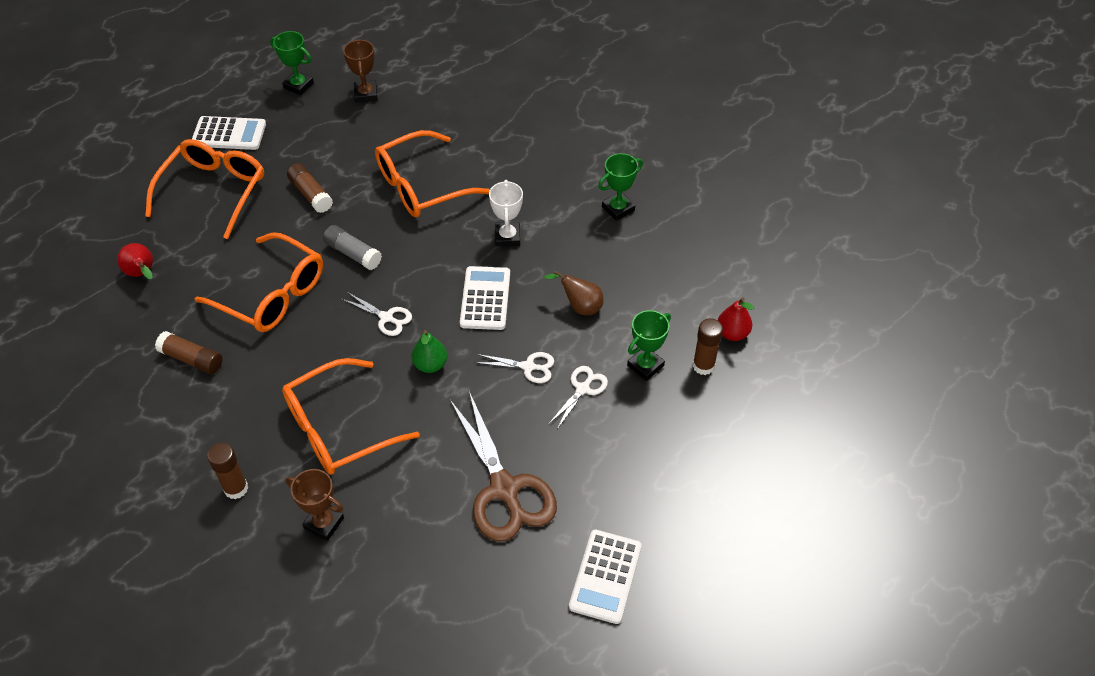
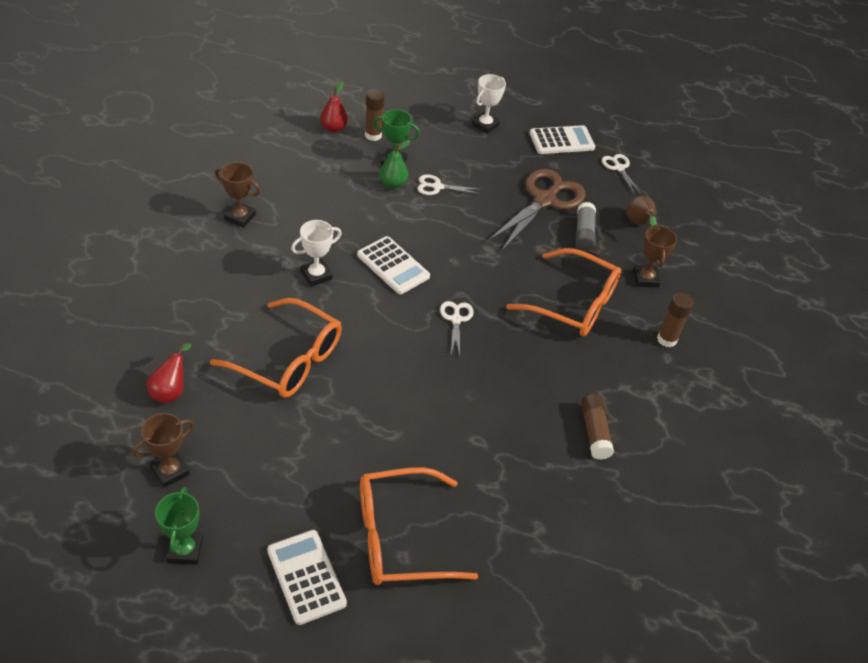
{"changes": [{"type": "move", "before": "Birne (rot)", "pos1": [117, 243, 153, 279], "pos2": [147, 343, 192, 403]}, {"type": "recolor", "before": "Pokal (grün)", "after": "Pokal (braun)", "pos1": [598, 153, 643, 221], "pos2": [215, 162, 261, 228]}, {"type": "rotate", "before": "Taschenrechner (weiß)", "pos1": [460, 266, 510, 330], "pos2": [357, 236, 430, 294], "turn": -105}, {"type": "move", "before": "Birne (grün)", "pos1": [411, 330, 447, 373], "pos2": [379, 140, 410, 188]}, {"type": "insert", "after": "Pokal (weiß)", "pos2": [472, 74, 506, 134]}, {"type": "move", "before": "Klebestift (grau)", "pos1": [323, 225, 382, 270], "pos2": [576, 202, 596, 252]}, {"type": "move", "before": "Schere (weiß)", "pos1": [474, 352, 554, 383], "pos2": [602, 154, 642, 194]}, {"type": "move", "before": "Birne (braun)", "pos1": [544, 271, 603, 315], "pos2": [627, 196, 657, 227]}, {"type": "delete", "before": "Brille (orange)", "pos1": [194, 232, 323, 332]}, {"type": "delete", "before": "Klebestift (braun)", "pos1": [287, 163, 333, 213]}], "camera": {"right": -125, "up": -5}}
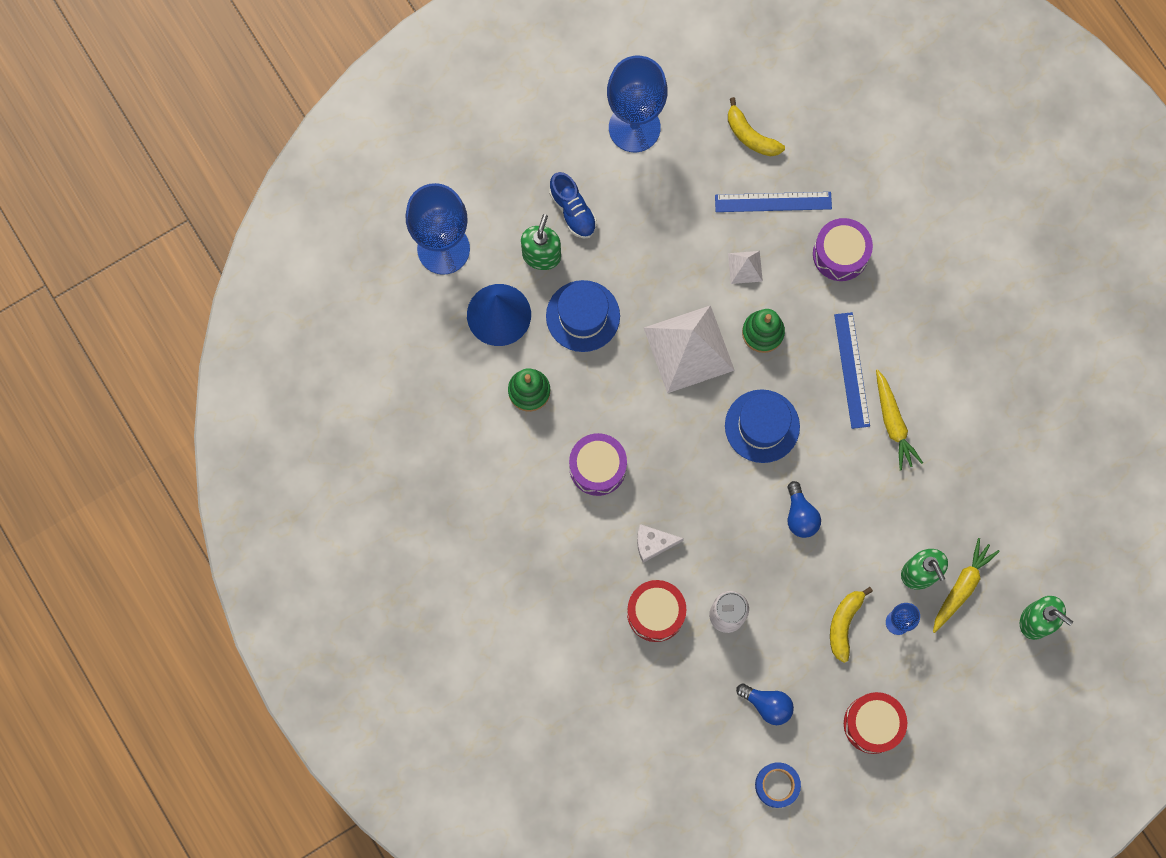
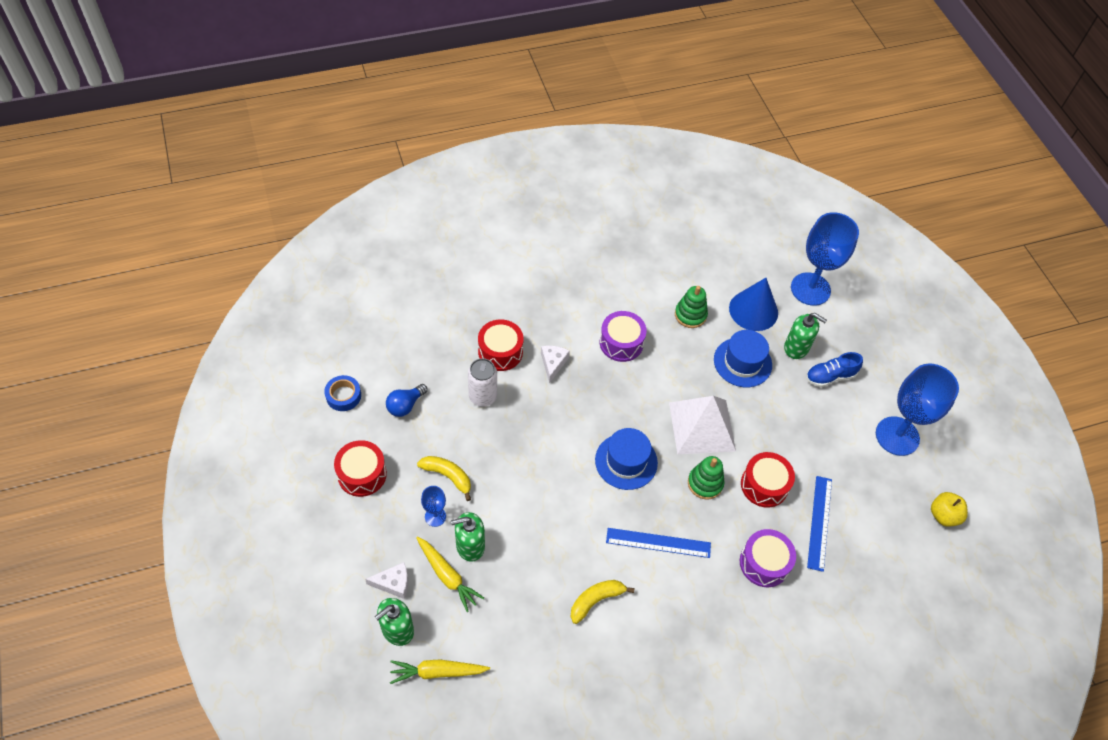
{"changes": [{"type": "insert", "after": "Käse (weiß)", "pos2": [365, 562, 408, 599]}, {"type": "move", "before": "Karotte (gelb)", "pos1": [876, 369, 923, 470], "pos2": [390, 659, 490, 684]}, {"type": "move", "before": "Banane (gelb)", "pos1": [728, 97, 785, 156], "pos2": [571, 580, 634, 624]}, {"type": "replace", "before": "Pyramide (weiß)", "after": "Trommel (rot)", "pos1": [728, 251, 763, 284], "pos2": [741, 452, 795, 508]}, {"type": "insert", "after": "Apfel (gelb)", "pos2": [931, 492, 968, 527]}, {"type": "delete", "before": "Glühbirne (blau)", "pos1": [787, 481, 821, 538]}], "camera": {"right": 100, "up": -20}}
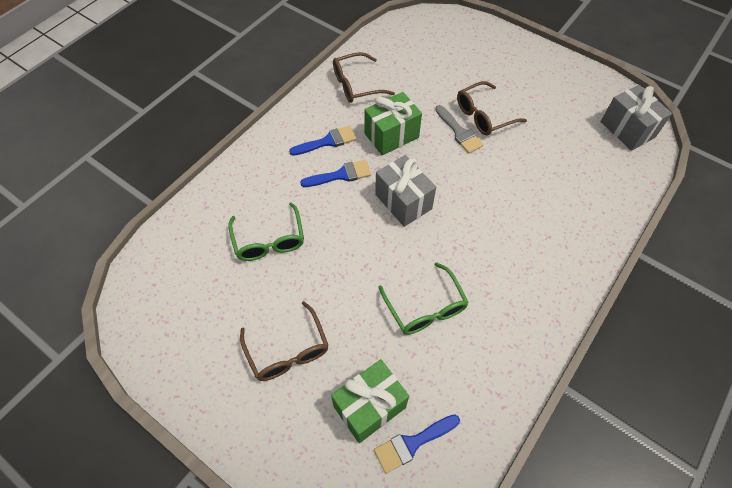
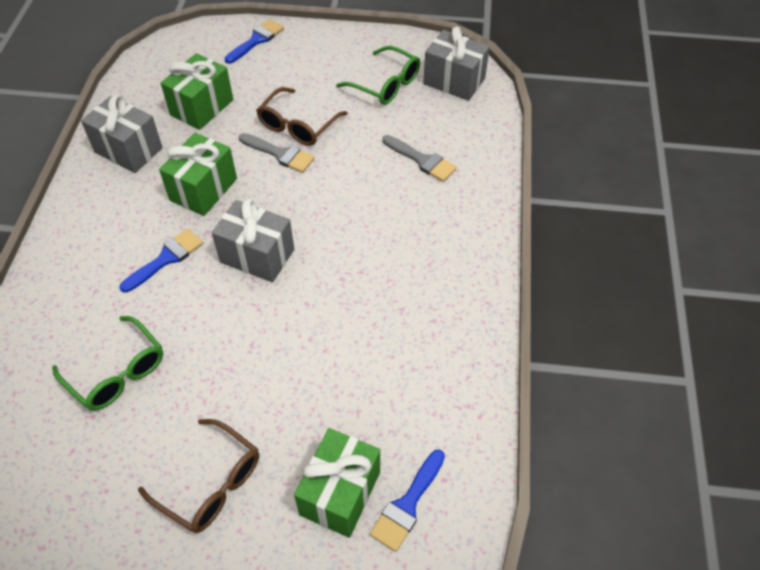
{"changes": [{"type": "replace", "before": "Brille (braun)", "after": "Geschenk (grau)", "pos1": [333, 52, 395, 103], "pos2": [81, 94, 163, 173]}, {"type": "insert", "after": "Geschenk (grün)", "pos2": [161, 53, 233, 130]}, {"type": "move", "before": "Pinsel (blau)", "pos1": [289, 125, 357, 156], "pos2": [225, 19, 284, 64]}, {"type": "move", "before": "Brille (grün)", "pos1": [378, 262, 469, 335], "pos2": [336, 46, 420, 105]}, {"type": "insert", "after": "Pinsel (grau)", "pos2": [383, 135, 457, 182]}], "camera": {"right": -30, "up": -5}}
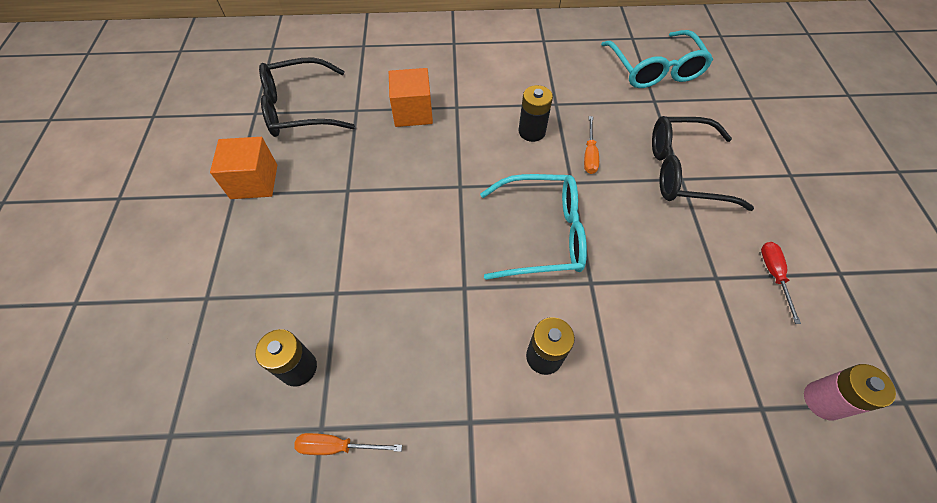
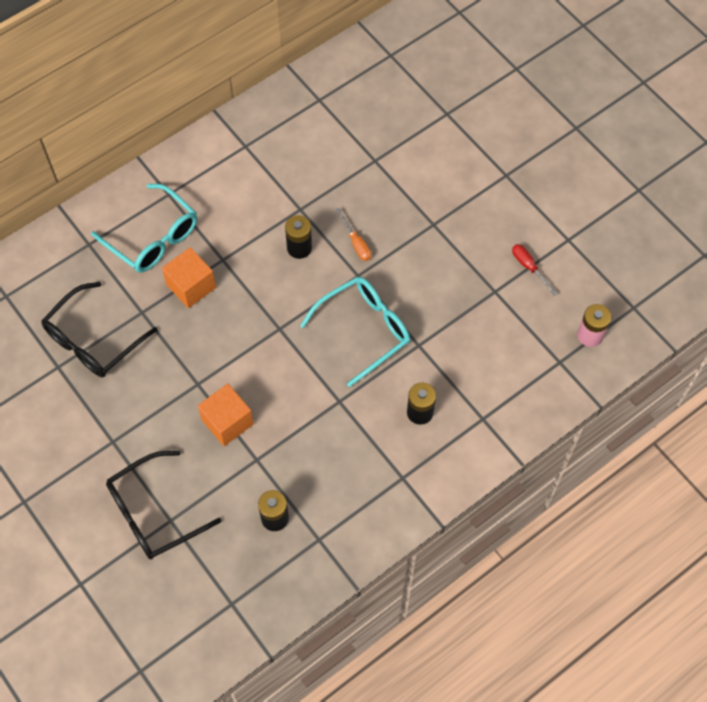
{"changes": [{"type": "move", "before": "Brille (türkis)", "pos1": [601, 30, 713, 88], "pos2": [91, 183, 197, 273]}, {"type": "move", "before": "Brille (schwarz)", "pos1": [652, 116, 754, 211], "pos2": [106, 451, 222, 559]}, {"type": "move", "before": "Kubus (orange)", "pos1": [210, 137, 277, 199], "pos2": [198, 384, 254, 446]}, {"type": "delete", "before": "Schraubenzieher (orange)", "pos1": [294, 433, 402, 455]}], "camera": {"right": -35, "up": 5}}
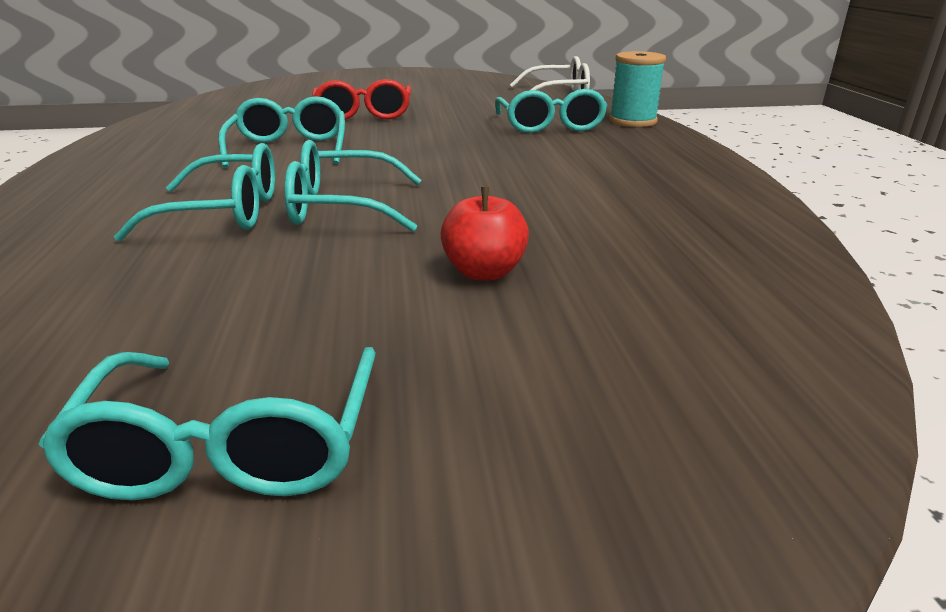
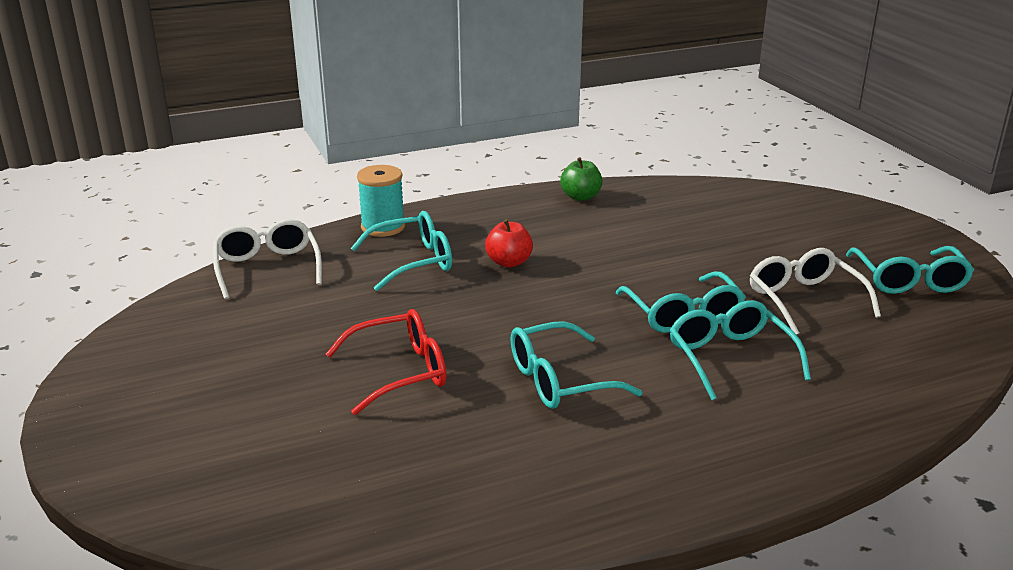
{"changes": [{"type": "move", "before": "Apfel (rot)", "pos1": [440, 187, 529, 280], "pos2": [485, 219, 533, 268]}, {"type": "insert", "after": "Apfel (grün)", "pos2": [560, 157, 603, 201]}, {"type": "insert", "after": "Brille (weiß)", "pos2": [750, 248, 881, 335]}, {"type": "rotate", "before": "Brille (türkis)", "pos1": [38, 347, 376, 500], "pos2": [846, 246, 974, 294], "turn": 105}], "camera": {"right": -105, "up": 0}}
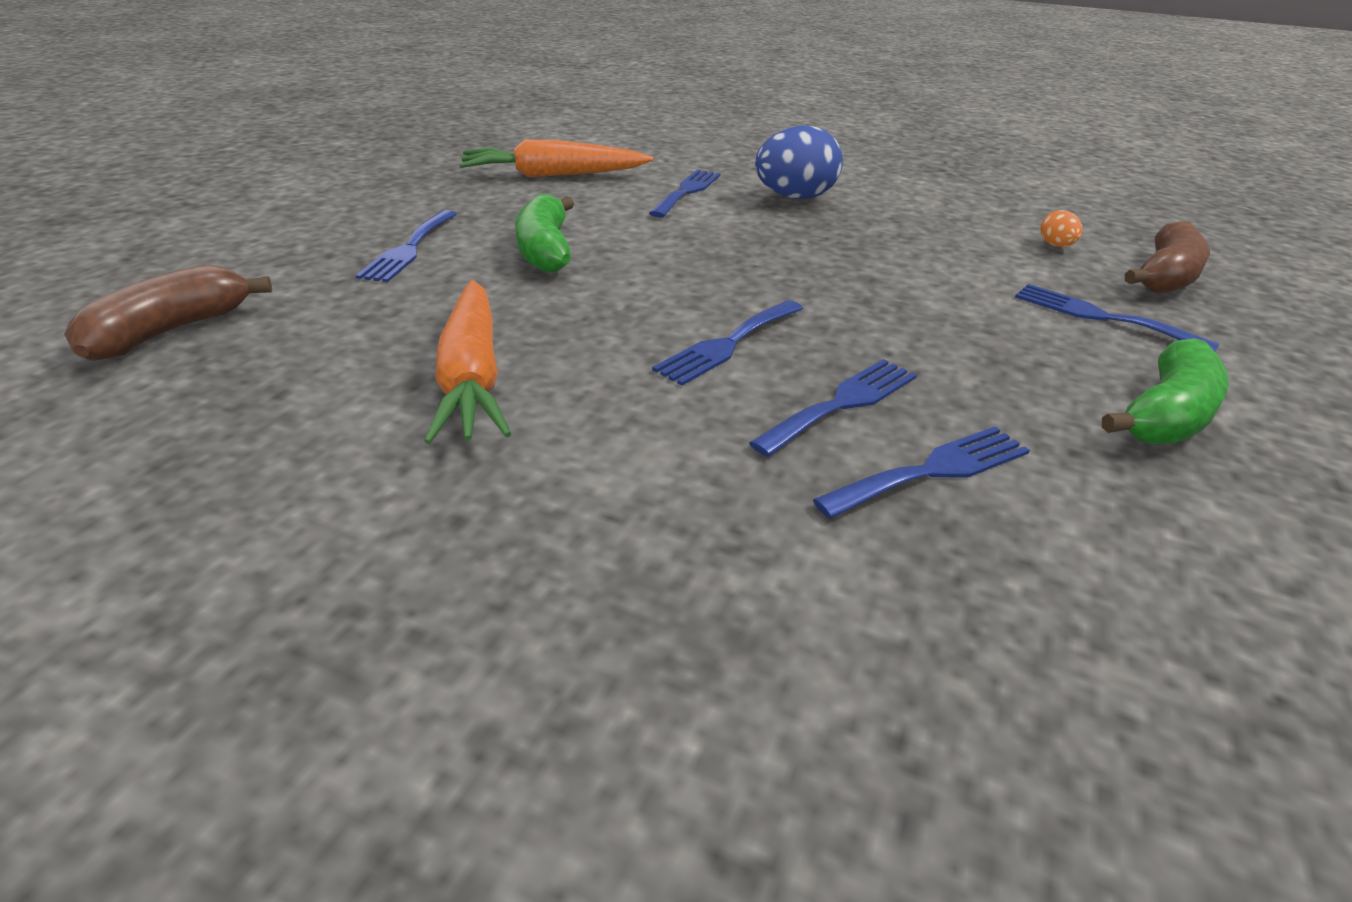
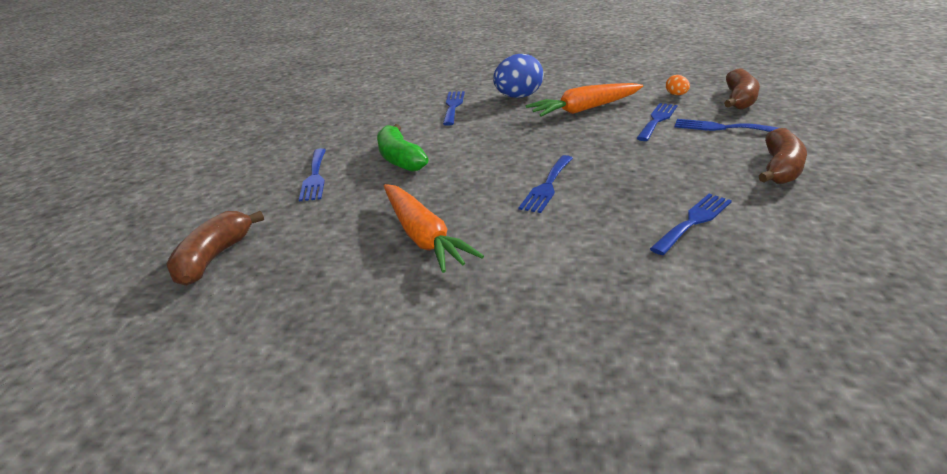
{"changes": [{"type": "move", "before": "Karotte (orange)", "pos1": [459, 139, 653, 177], "pos2": [526, 83, 643, 117]}, {"type": "move", "before": "Gabel (blau)", "pos1": [749, 359, 917, 457], "pos2": [636, 103, 677, 141]}, {"type": "recolor", "before": "Banane (grün)", "after": "Banane (braun)", "pos1": [1102, 338, 1229, 444], "pos2": [759, 128, 807, 184]}], "camera": {"right": -15, "up": -5}}
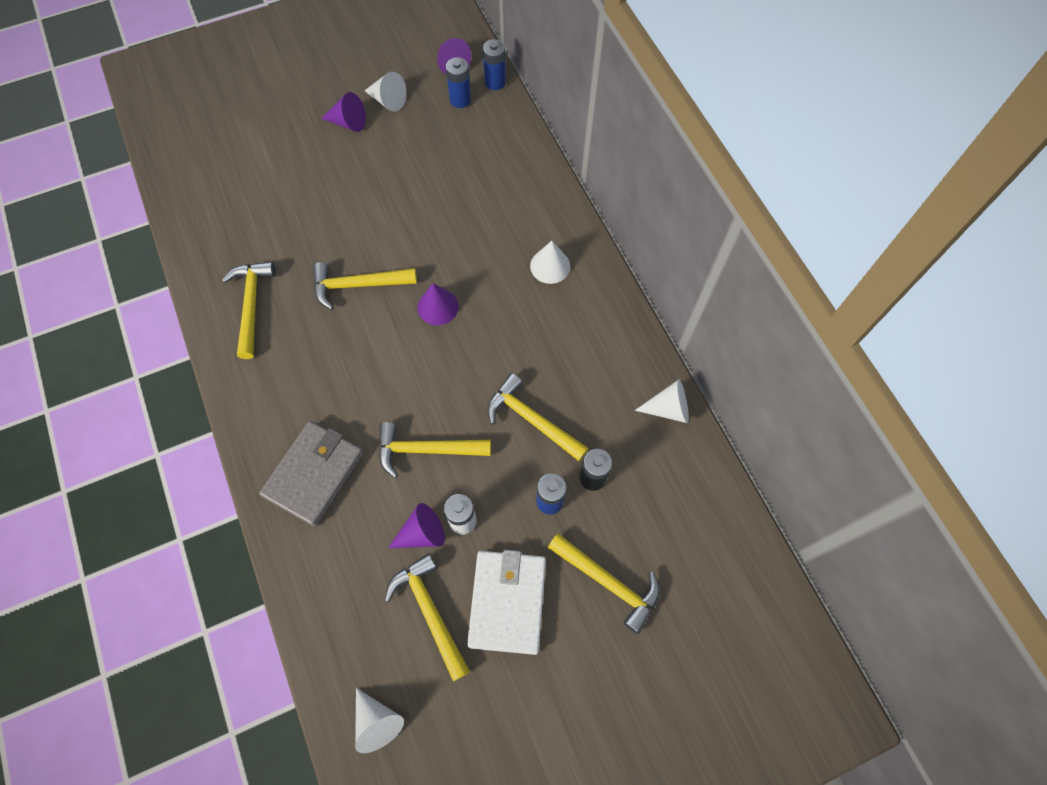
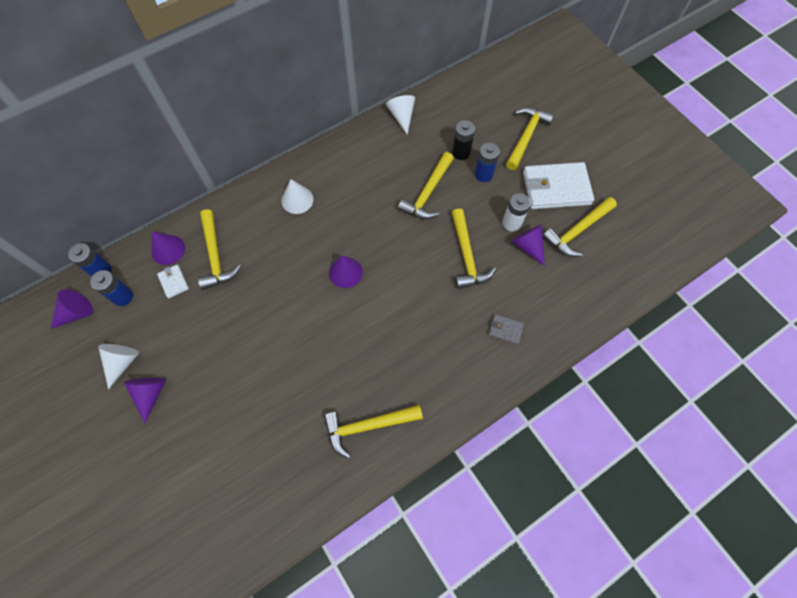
{"changes": [{"type": "insert", "after": "Kegel (lila)", "pos2": [151, 231, 185, 265]}, {"type": "insert", "after": "Geldbörse (weiß)", "pos2": [157, 265, 189, 298]}, {"type": "move", "before": "Hammer (gelb)", "pos1": [313, 263, 417, 310], "pos2": [198, 209, 241, 290]}, {"type": "resize", "before": "Geldbörse (grau)", "pos1": [259, 421, 364, 527], "pos2": [489, 314, 524, 344], "scale": 0.44}, {"type": "delete", "before": "Kegel (weiß)", "pos1": [355, 688, 404, 753]}], "camera": {"right": -100, "up": 0}}
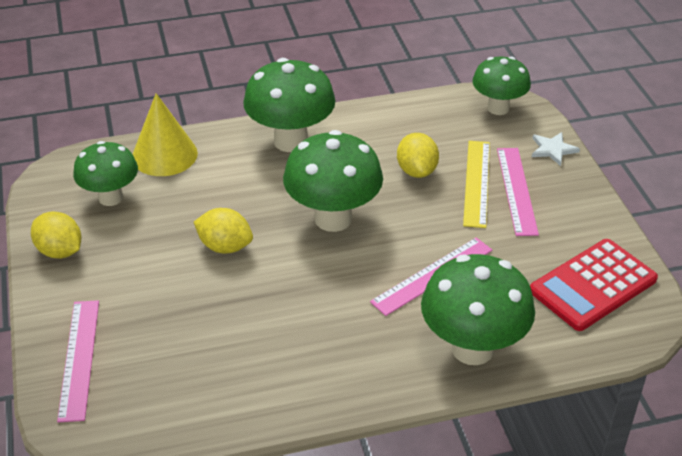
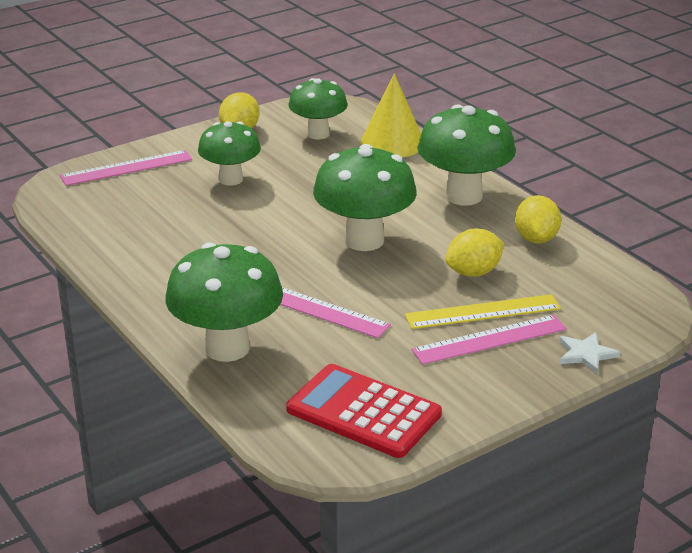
{"changes": [{"type": "move", "before": "Pilz (grün)", "pos1": [472, 56, 531, 115], "pos2": [198, 121, 261, 186]}, {"type": "move", "before": "Zitrone (gelb)", "pos1": [194, 208, 253, 253], "pos2": [515, 195, 561, 243]}], "camera": {"right": 70, "up": -10}}
